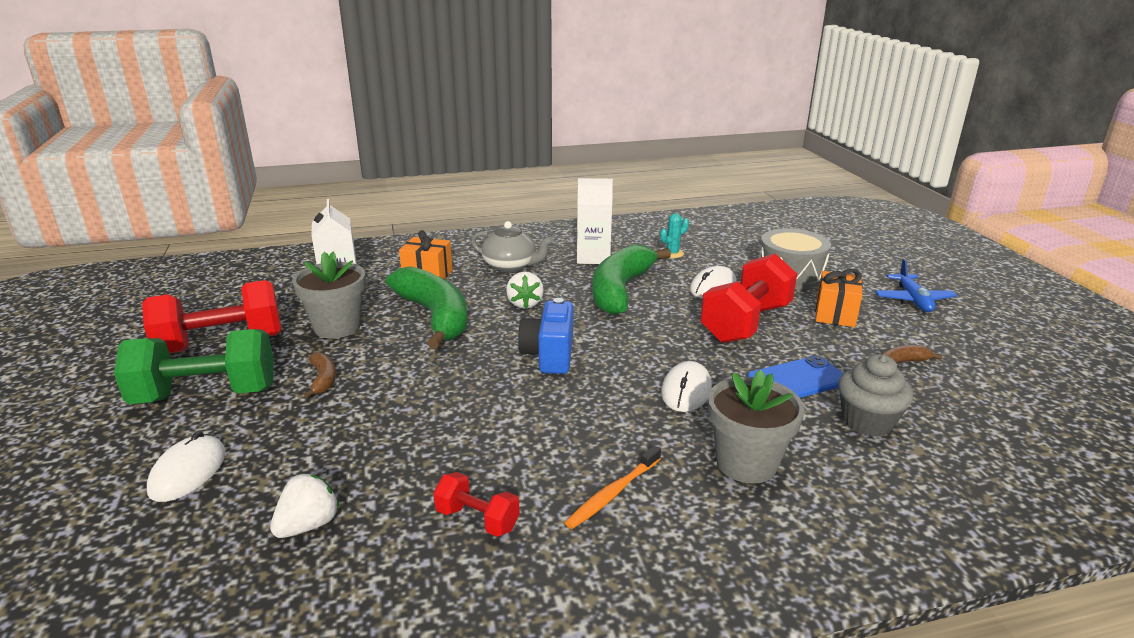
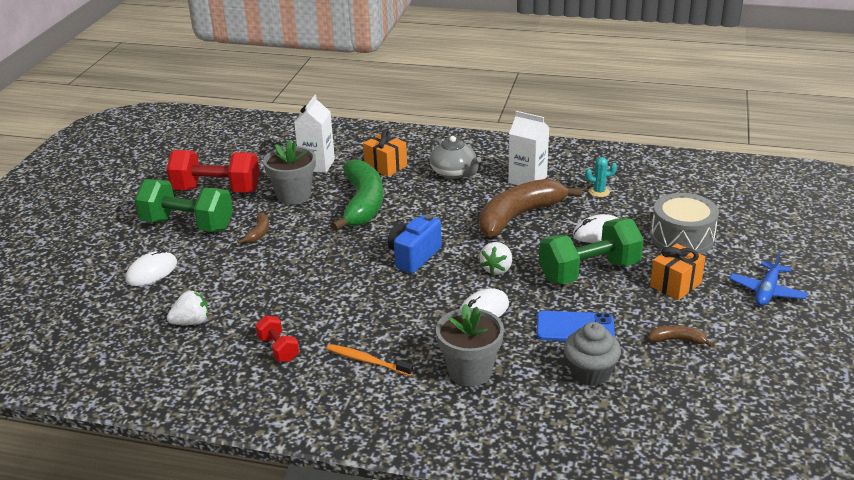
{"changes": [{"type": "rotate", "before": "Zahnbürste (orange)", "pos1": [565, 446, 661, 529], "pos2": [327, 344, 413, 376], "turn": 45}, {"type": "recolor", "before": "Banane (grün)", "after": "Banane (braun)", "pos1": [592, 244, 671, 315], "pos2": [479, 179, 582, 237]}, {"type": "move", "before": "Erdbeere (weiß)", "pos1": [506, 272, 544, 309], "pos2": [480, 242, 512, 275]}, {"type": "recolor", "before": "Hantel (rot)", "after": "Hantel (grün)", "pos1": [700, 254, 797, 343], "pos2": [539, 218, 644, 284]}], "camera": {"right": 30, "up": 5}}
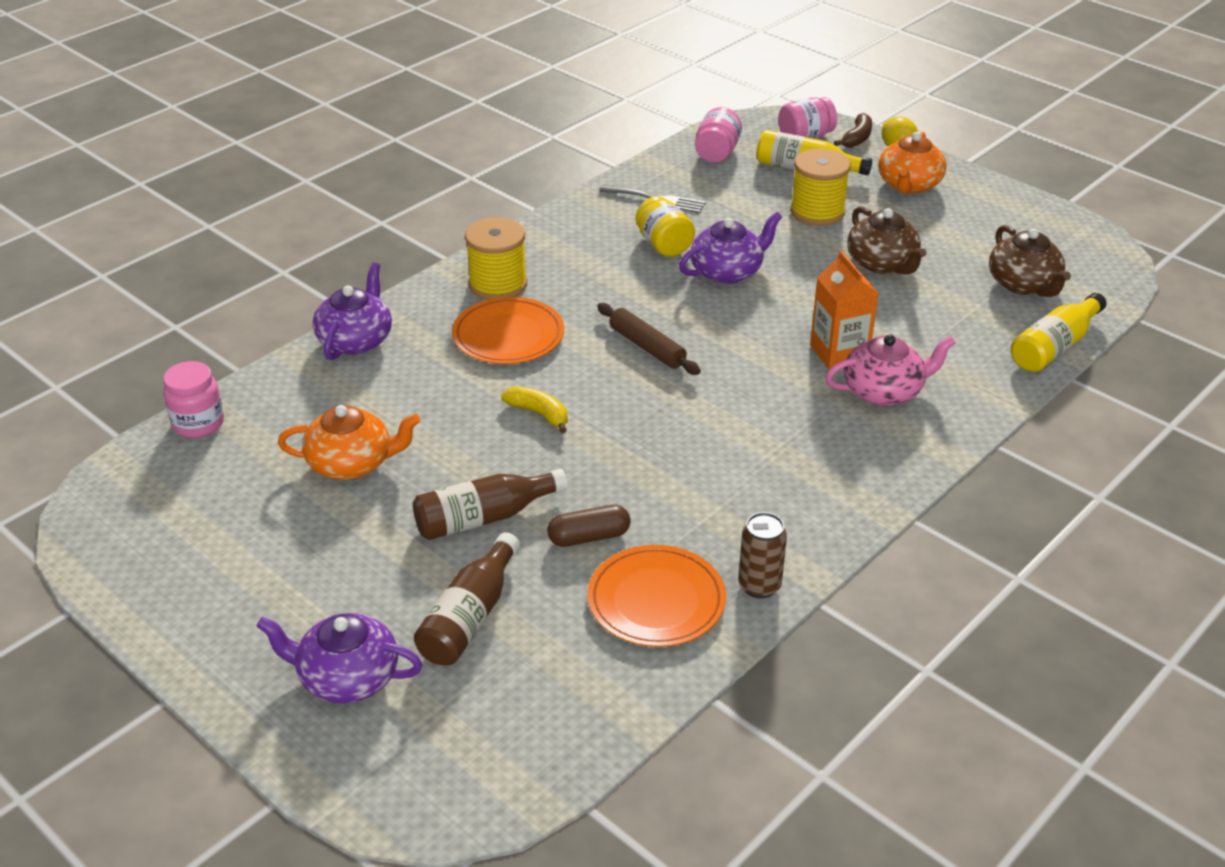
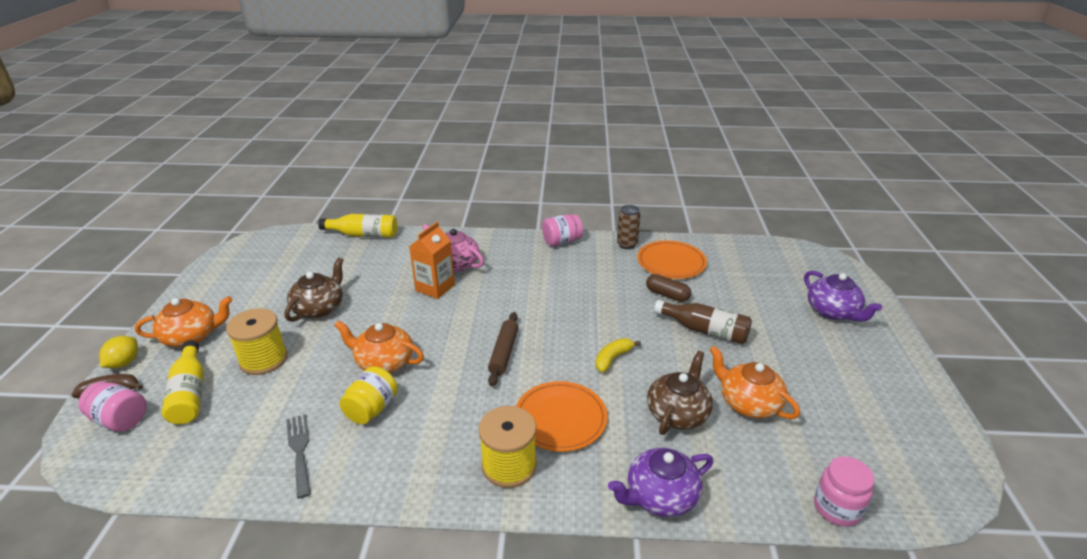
{"changes": [{"type": "recolor", "before": "Teekanne (lila)", "after": "Teekanne (orange)", "pos1": [679, 212, 782, 284], "pos2": [334, 321, 424, 373]}, {"type": "move", "before": "Einmachglas (rosa)", "pos1": [695, 107, 742, 162], "pos2": [542, 214, 583, 247]}, {"type": "rotate", "before": "Banane (gelb)", "pos1": [501, 386, 568, 433], "pos2": [595, 338, 641, 373], "turn": 45}, {"type": "move", "before": "Teekanne (braun)", "pos1": [989, 225, 1071, 297], "pos2": [647, 351, 713, 435]}, {"type": "delete", "before": "Flasche (braun)", "pos1": [414, 532, 520, 665]}], "camera": {"right": -130, "up": -5}}
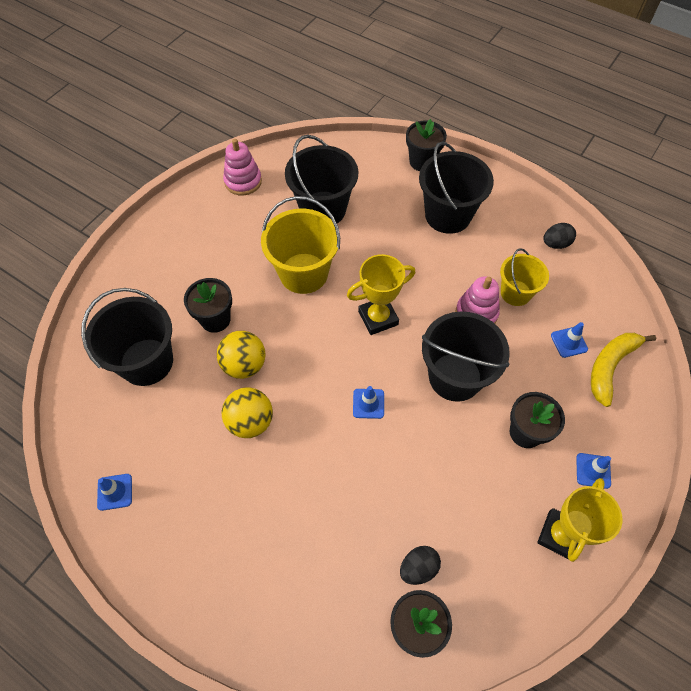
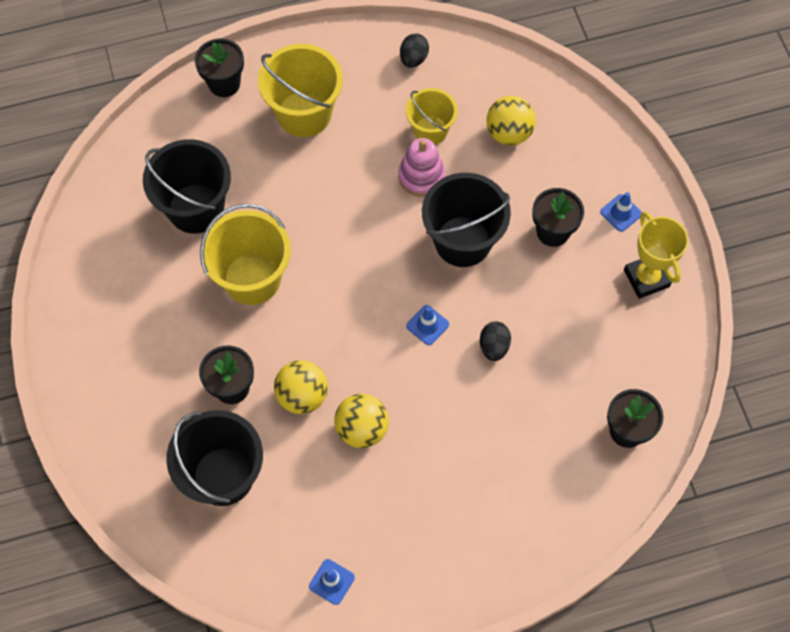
{"changes": [{"type": "recolor", "before": "Eimer (schwarz)", "after": "Eimer (gelb)", "pos1": [419, 142, 494, 234], "pos2": [258, 44, 343, 137]}, {"type": "move", "before": "Ei (schwarz)", "pos1": [400, 546, 441, 585], "pos2": [480, 322, 511, 361]}, {"type": "replace", "before": "Leitkegel (blau)", "after": "Ball (gelb)", "pos1": [551, 322, 588, 358], "pos2": [486, 96, 536, 145]}, {"type": "delete", "before": "Stapelspielzeug (rosa)", "pos1": [223, 139, 262, 196]}, {"type": "delete", "before": "Pokal (gelb)", "pos1": [347, 254, 415, 335]}, {"type": "delete", "before": "Banane (gelb)", "pos1": [591, 333, 656, 407]}], "camera": {"right": -50, "up": 5}}
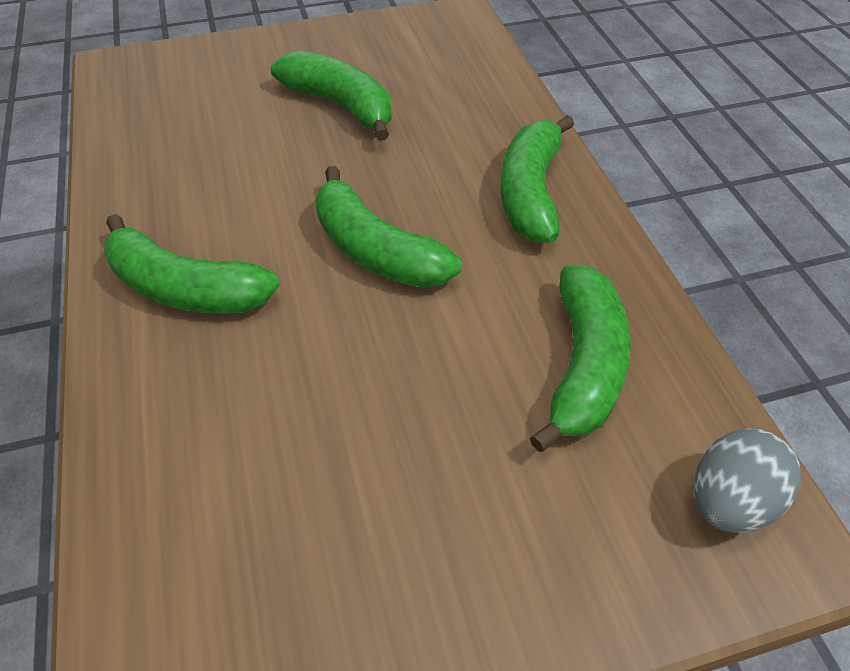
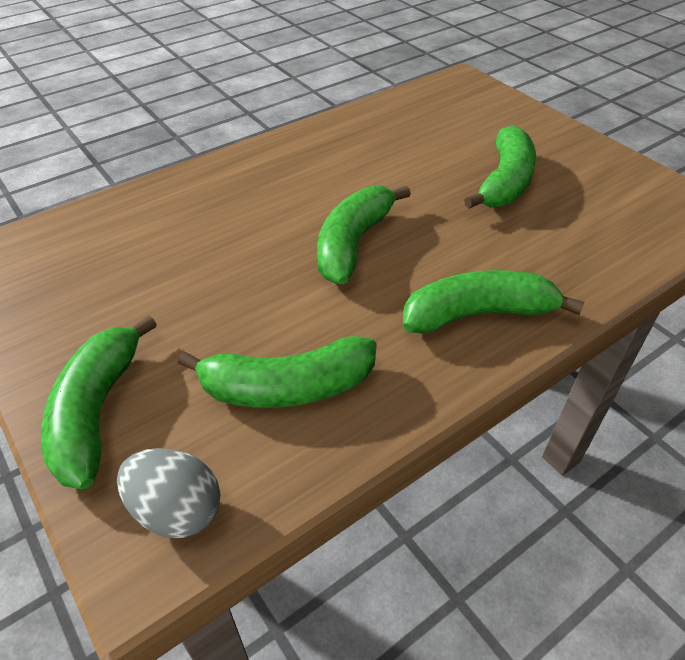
{"changes": [{"type": "move", "before": "Banane (grün)", "pos1": [104, 214, 280, 314], "pos2": [41, 315, 157, 489]}], "camera": {"right": 70, "up": -5}}
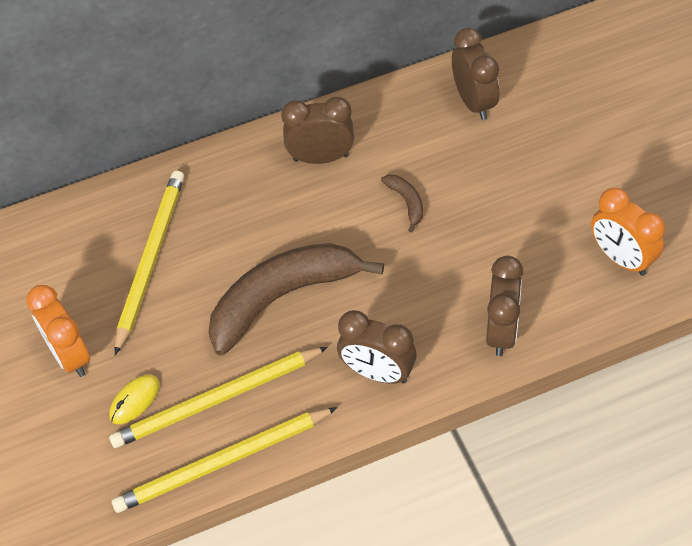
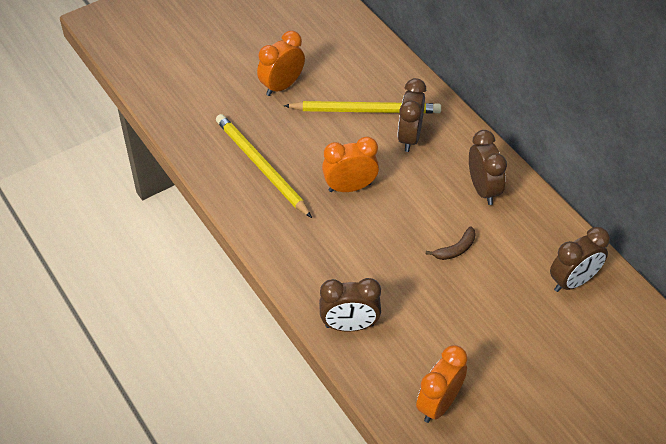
{"changes": [{"type": "replace", "before": "Banane (braun)", "after": "Wecker (orange)", "pos1": [208, 243, 384, 355], "pos2": [322, 136, 379, 192]}, {"type": "move", "before": "Wecker (braun)", "pos1": [337, 310, 417, 384], "pos2": [398, 78, 426, 152]}, {"type": "delete", "before": "Computermaus (gelb)", "pos1": [109, 375, 160, 424]}, {"type": "delete", "before": "Bleistift (gelb)", "pos1": [112, 407, 337, 513]}], "camera": {"right": 75, "up": -5}}
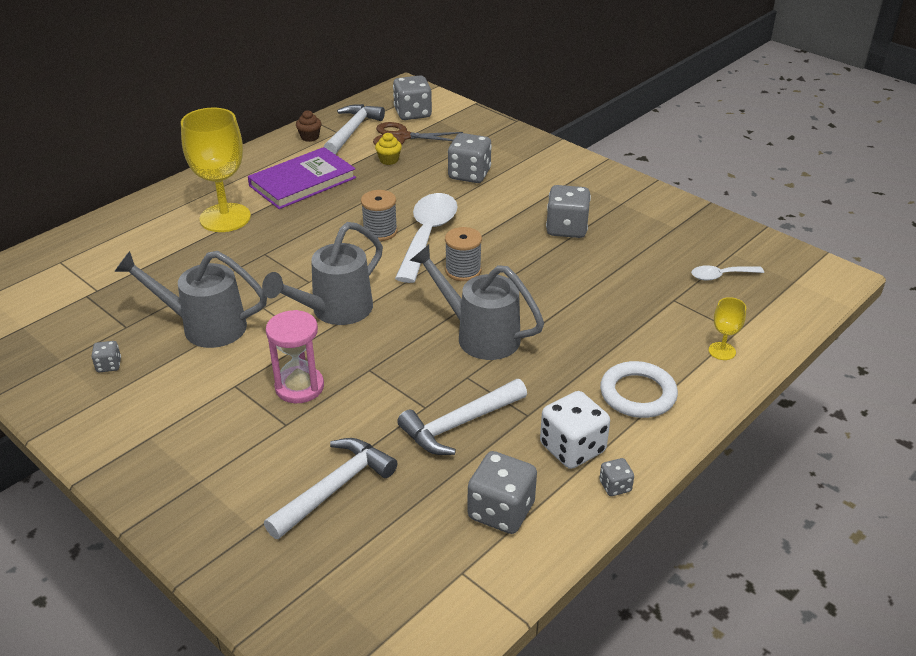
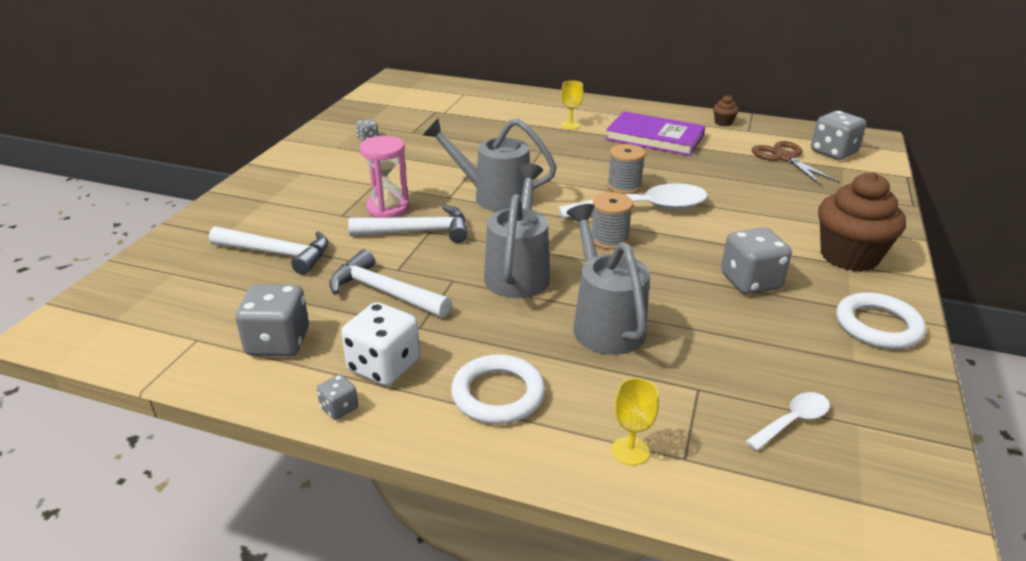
{"changes": [{"type": "move", "before": "Hammer (weiß)", "pos1": [324, 104, 385, 154], "pos2": [348, 205, 468, 243]}, {"type": "resize", "before": "Kelch (gelb)", "pos1": [181, 108, 251, 232], "pos2": [561, 81, 584, 129], "scale": 0.45}, {"type": "move", "before": "Gießkanne (grau)", "pos1": [114, 251, 267, 348], "pos2": [567, 204, 650, 355]}, {"type": "rotate", "before": "Löffel (weiß)", "pos1": [691, 265, 764, 281], "pos2": [746, 392, 830, 451], "turn": 90}, {"type": "insert", "after": "Muffin (braun)", "pos2": [818, 172, 906, 272]}, {"type": "insert", "after": "Ring (weiß)", "pos2": [836, 292, 926, 349]}, {"type": "delete", "before": "Muffin (gelb)", "pos1": [375, 133, 402, 165]}, {"type": "delete", "before": "Spielwürfel (grau)", "pos1": [448, 133, 492, 183]}], "camera": {"right": 65, "up": -5}}
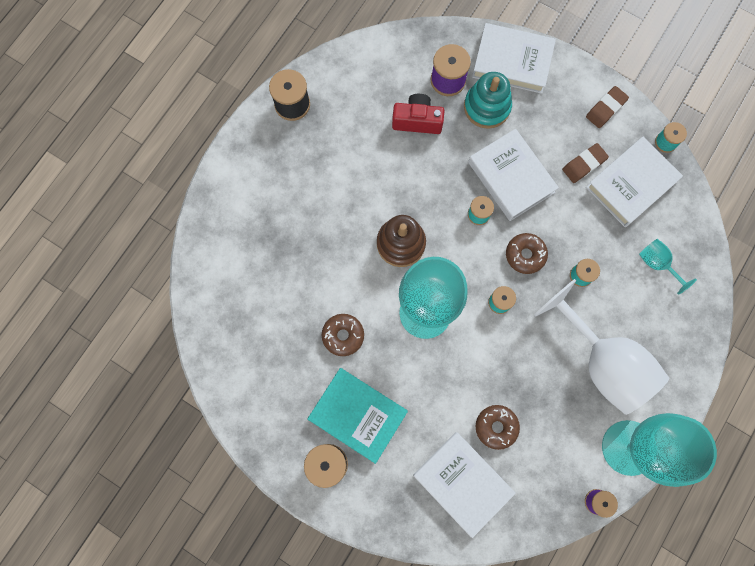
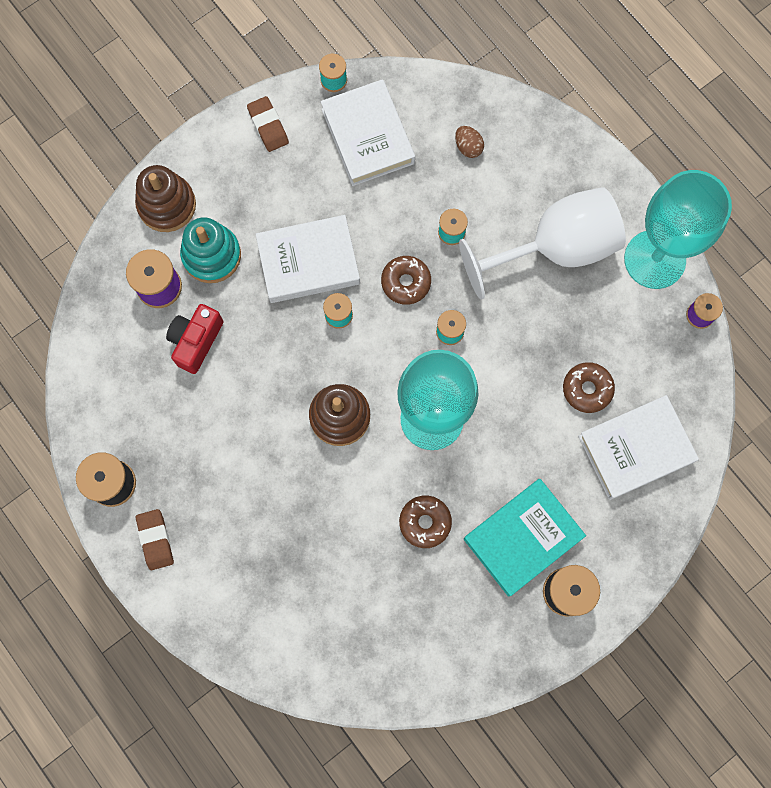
{"changes": [{"type": "replace", "before": "Buch (weiß)", "after": "Stapelspielzeug (braun)", "pos1": [472, 23, 556, 94], "pos2": [135, 165, 196, 232]}, {"type": "move", "before": "Radiergummi (braun)", "pos1": [562, 143, 609, 183], "pos2": [136, 509, 174, 570]}, {"type": "replace", "before": "Kelch (türkis)", "after": "Ei (braun)", "pos1": [639, 239, 697, 295], "pos2": [455, 126, 484, 158]}], "camera": {"right": -70, "up": 0}}
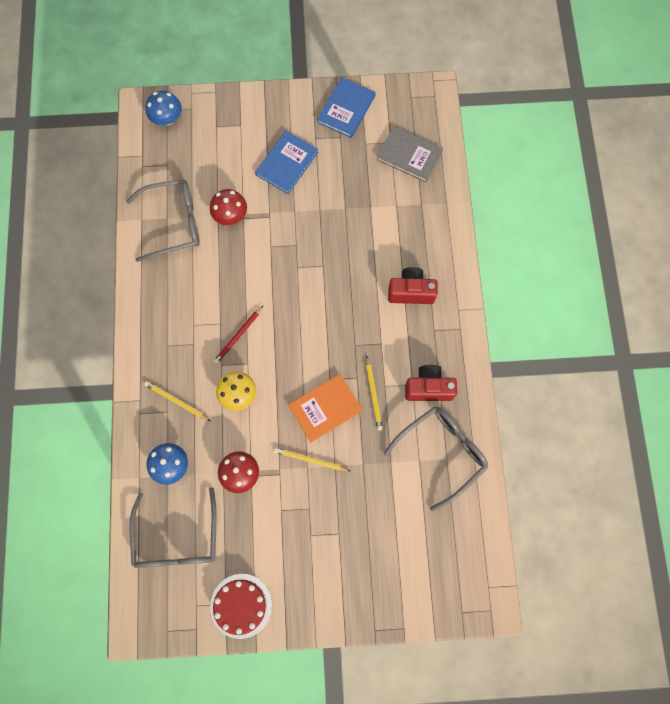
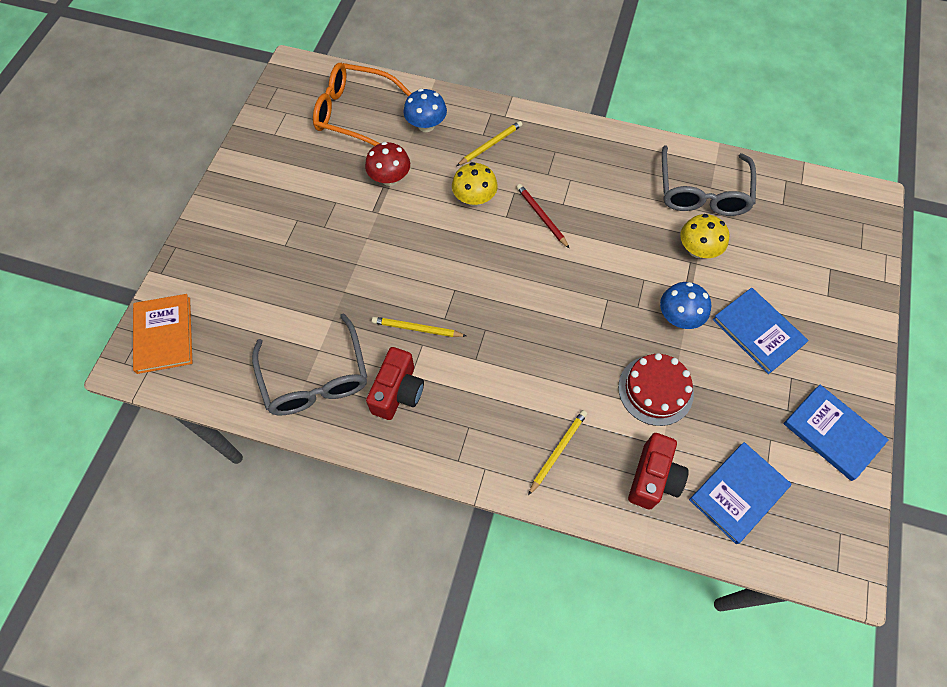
{"changes": [{"type": "move", "before": "Buch (orange)", "pos1": [288, 374, 362, 442], "pos2": [133, 294, 192, 374]}, {"type": "recolor", "before": "Brille (grau)", "after": "Brille (orange)", "pos1": [130, 487, 216, 568], "pos2": [313, 63, 412, 146]}, {"type": "move", "before": "Bleistift (gelb)", "pos1": [274, 448, 350, 471], "pos2": [528, 410, 587, 495]}, {"type": "move", "before": "Kuchen (rot)", "pos1": [210, 574, 272, 639], "pos2": [618, 353, 694, 426]}, {"type": "move", "before": "Kamera (rot)", "pos1": [388, 267, 438, 304], "pos2": [628, 433, 689, 509]}, {"type": "move", "before": "Pilz (blau)", "pos1": [145, 91, 182, 125], "pos2": [660, 282, 711, 329]}, {"type": "recolor", "before": "Pilz (rot)", "after": "Pilz (gelb)", "pos1": [210, 189, 247, 225], "pos2": [680, 214, 729, 258]}, {"type": "recolor", "before": "Buch (grau)", "after": "Buch (blau)", "pos1": [376, 126, 443, 182], "pos2": [689, 442, 791, 544]}], "camera": {"right": 110, "up": -10}}
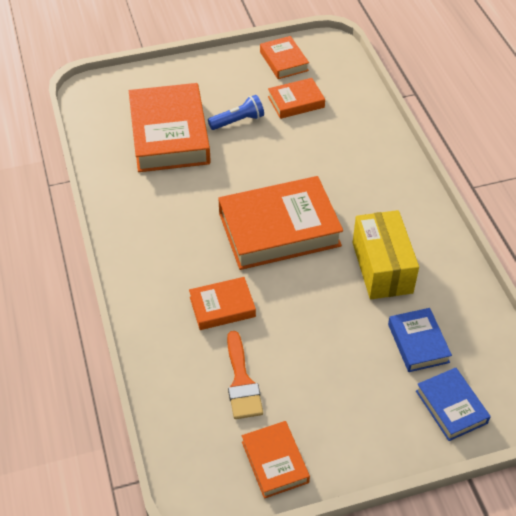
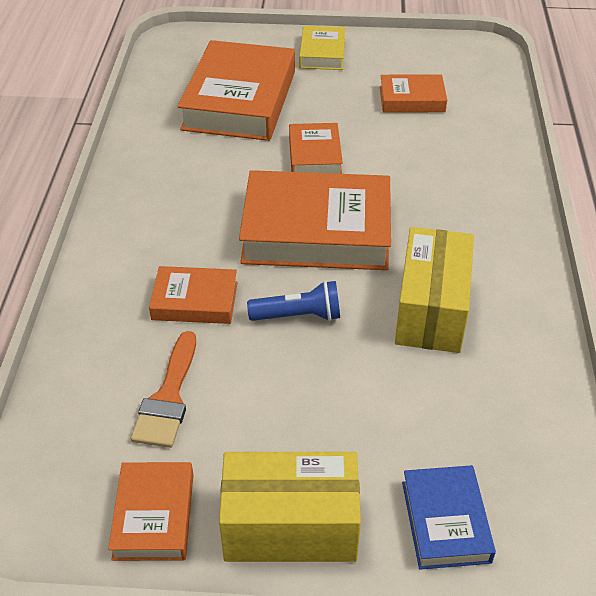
{"changes": [{"type": "insert", "after": "Schachtel (gelb)", "pos2": [219, 452, 361, 562]}, {"type": "move", "before": "Taschenlampe (blau)", "pos1": [208, 95, 264, 130], "pos2": [247, 281, 340, 321]}, {"type": "move", "before": "Buch (orange)", "pos1": [260, 36, 309, 79], "pos2": [289, 123, 343, 174]}, {"type": "insert", "after": "Buch (gelb)", "pos2": [299, 26, 345, 70]}, {"type": "delete", "before": "Buch (blau)", "pos1": [388, 308, 452, 372]}], "camera": {"right": 20, "up": -5}}
